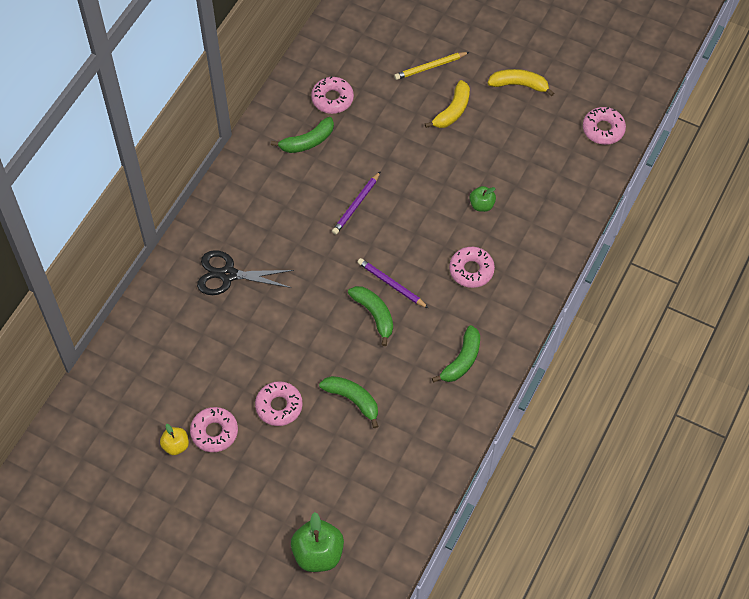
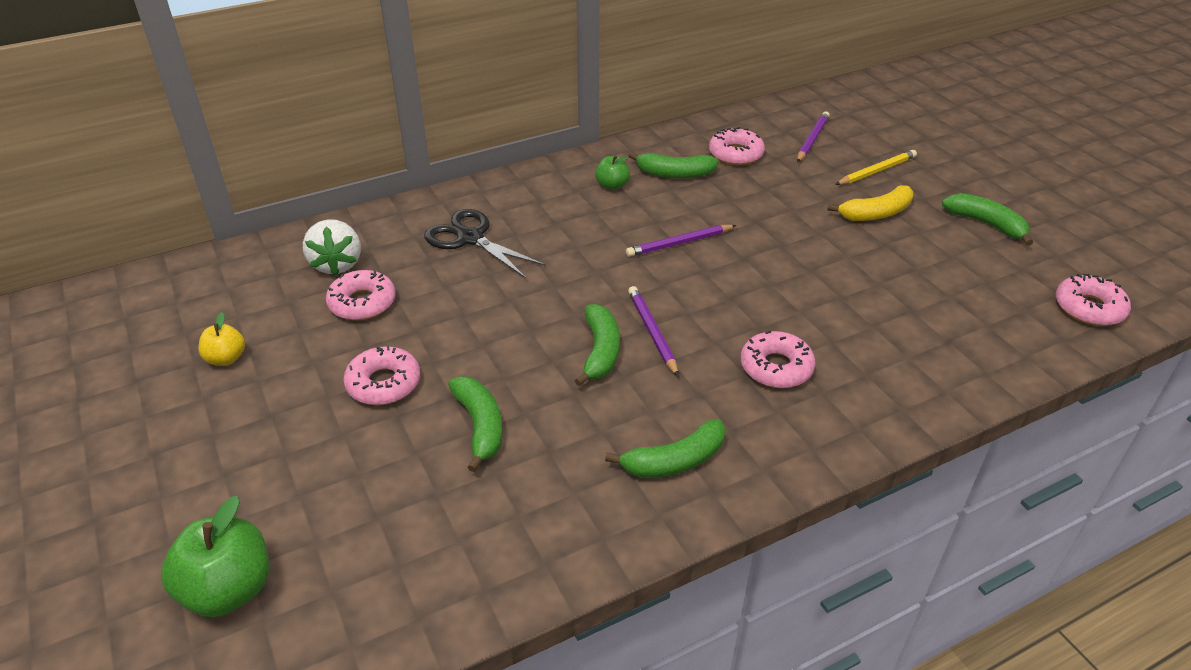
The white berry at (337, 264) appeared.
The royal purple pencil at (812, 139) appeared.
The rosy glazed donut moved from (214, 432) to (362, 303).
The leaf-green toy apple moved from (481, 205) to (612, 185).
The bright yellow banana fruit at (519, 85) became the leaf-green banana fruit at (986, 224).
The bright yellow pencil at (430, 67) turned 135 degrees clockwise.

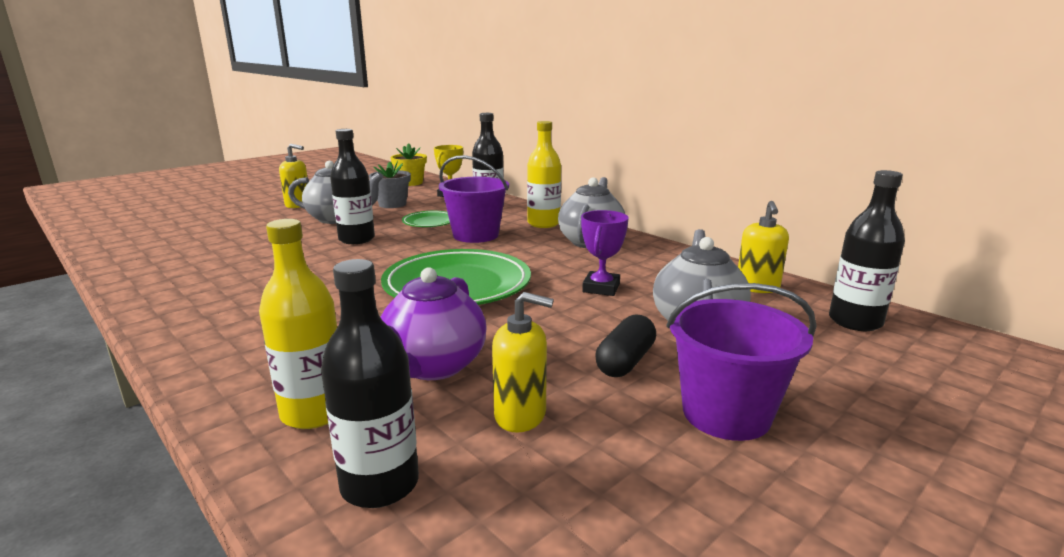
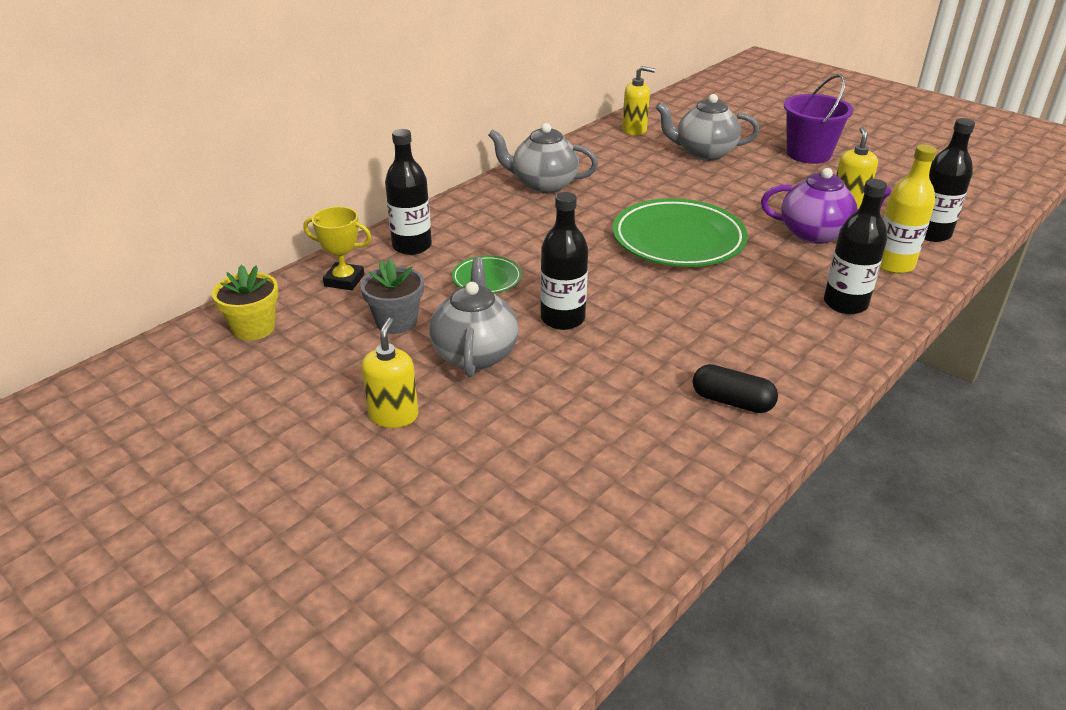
The royal purple pail at (475, 235) disappeared.
The bright yellow bottle at (543, 223) disappeared.
The royal purple award cup at (601, 288) disappeared.
The jet-black pill moved from (625, 361) to (732, 401).
The jet-black bottle moved from (855, 321) to (845, 304).

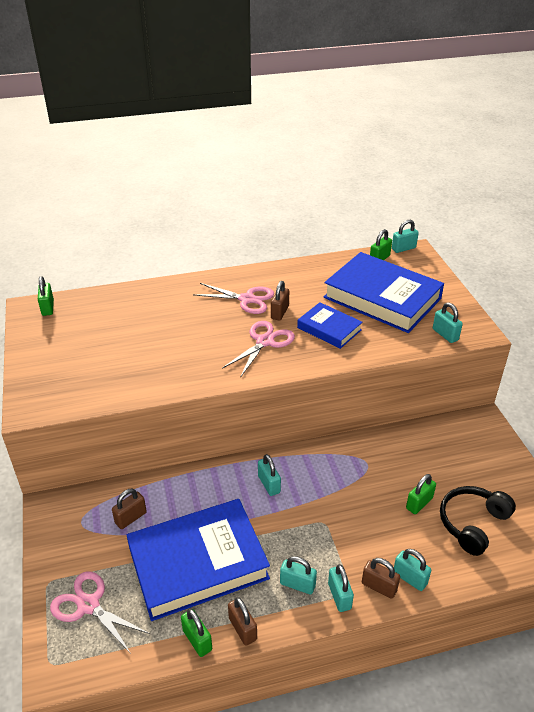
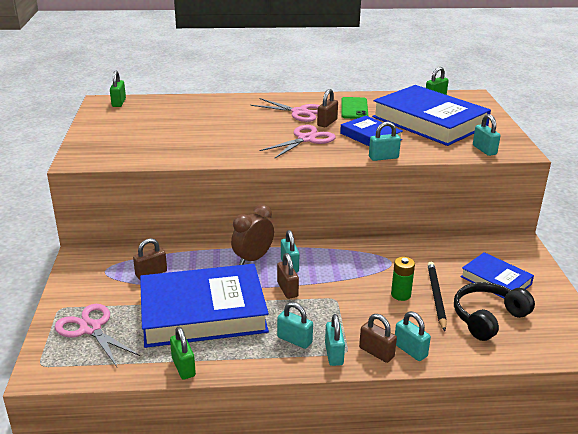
The brown clock at (253, 259) appeared.
The leaf-green mobile phone at (354, 108) appeared.
The leaf-green battery at (400, 295) appeared.
The royal blue book at (496, 280) appeared.
The brown lock moved from (242, 629) to (287, 289).
The turquoise lock moved from (403, 248) to (383, 157).
The leaf-green lock at (419, 503) was replaced by the jet-black pencil at (436, 296).

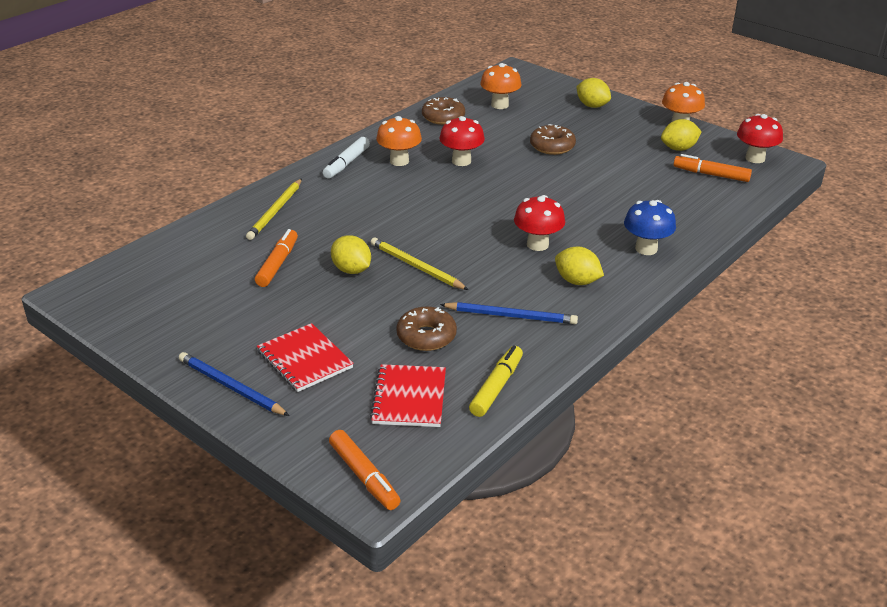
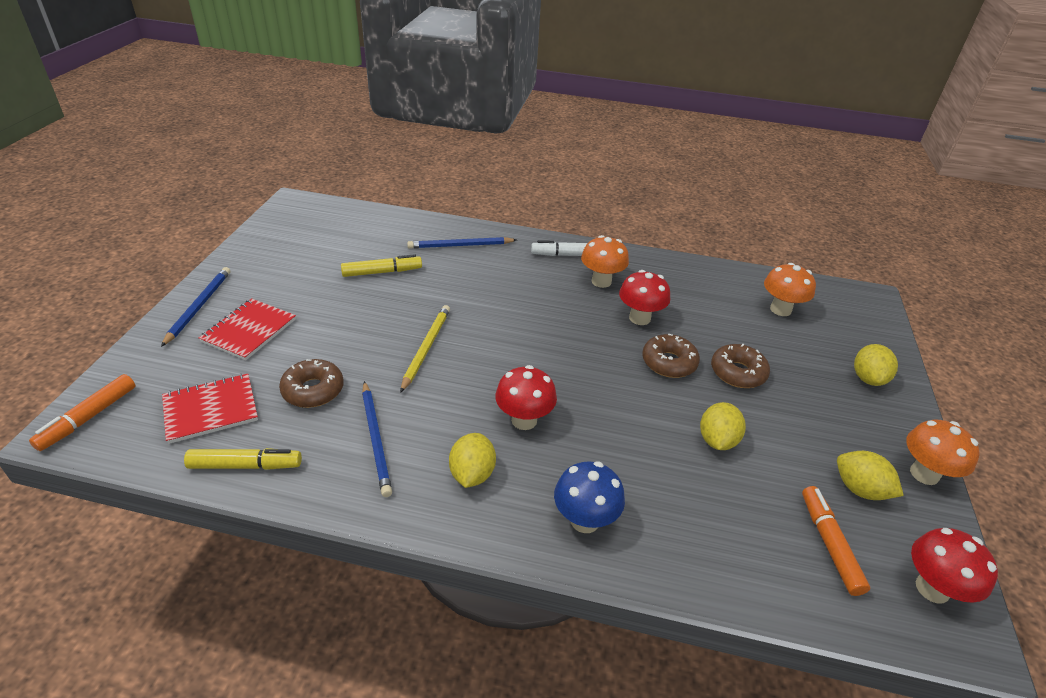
The bright yellow lemon moved from (351, 270) to (717, 440).
The brown glazed donut moved from (443, 117) to (669, 362).
The bright yellow pencil at (275, 211) became the royal blue pencil at (460, 245).
The orange-coloured marker pen at (277, 264) became the bright yellow marker pen at (381, 272).

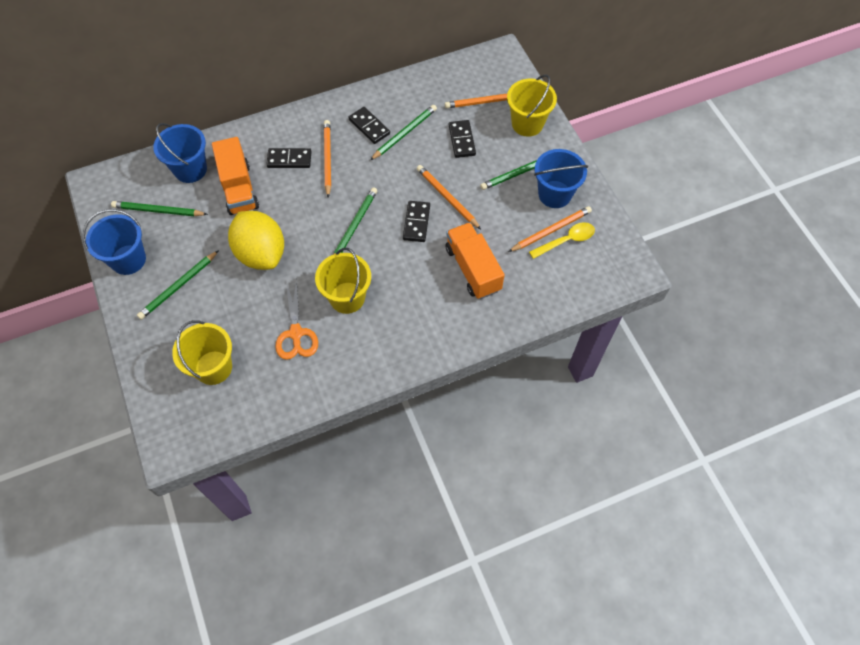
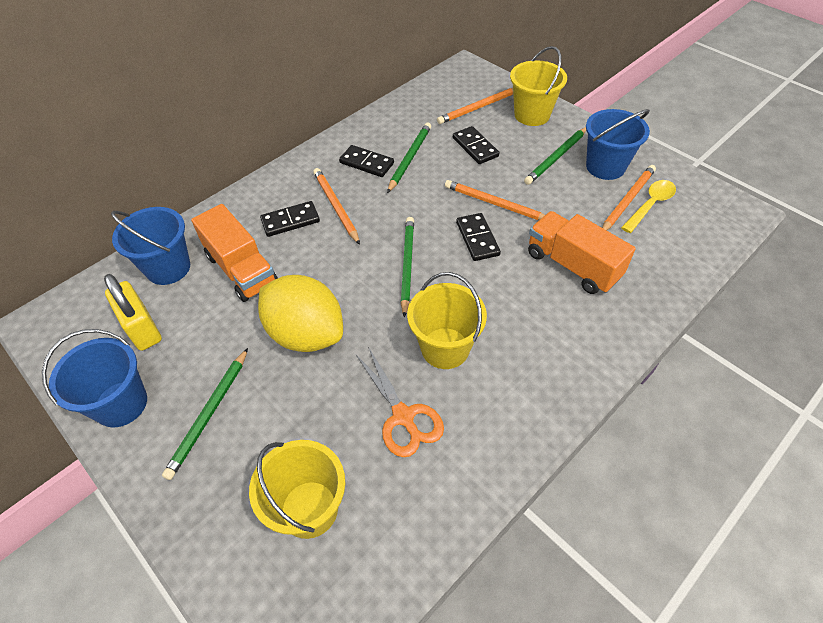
The leaf-green pencil at (158, 211) was replaced by the bright yellow lock at (142, 328).

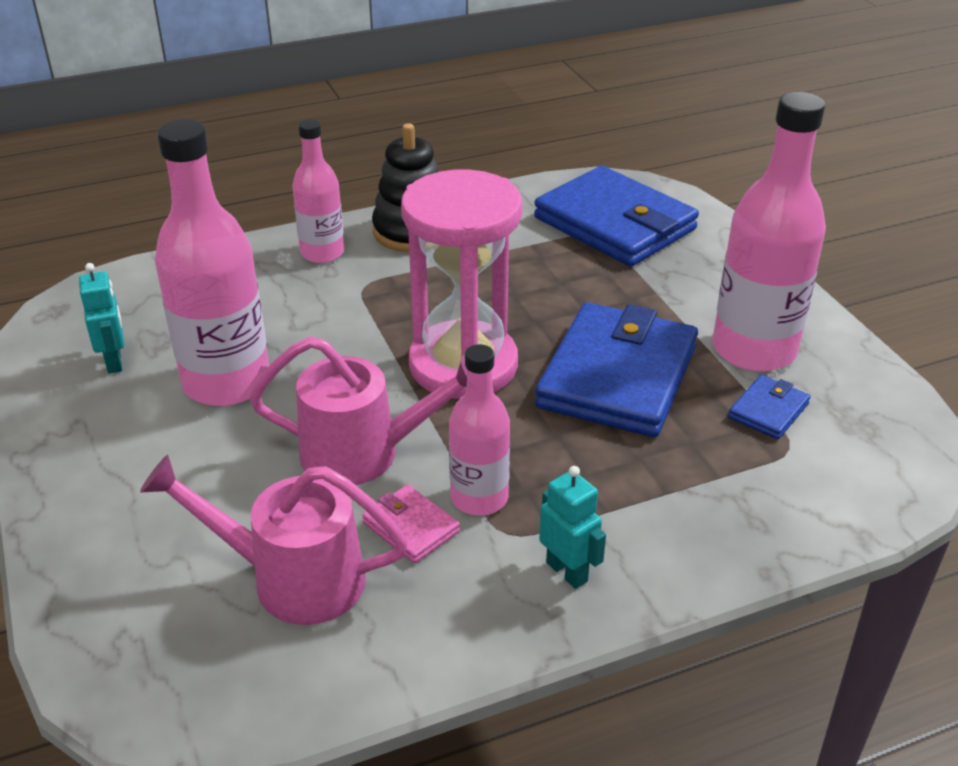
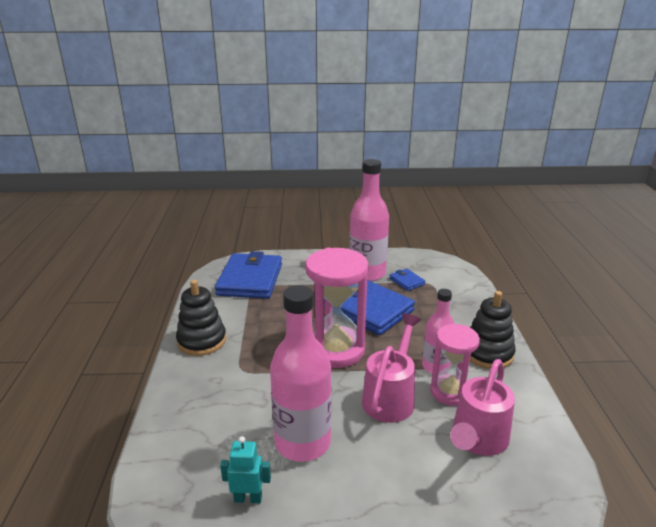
The rosy bottle at (322, 253) disappeared.
The rosy wallet at (411, 527) was replaced by the rosy sand timer at (450, 392).
The turquoise robot figure at (567, 571) was replaced by the jet-black stacking toy at (487, 353).
The royal blue wallet at (614, 224) turned 60 degrees counterclockwise.

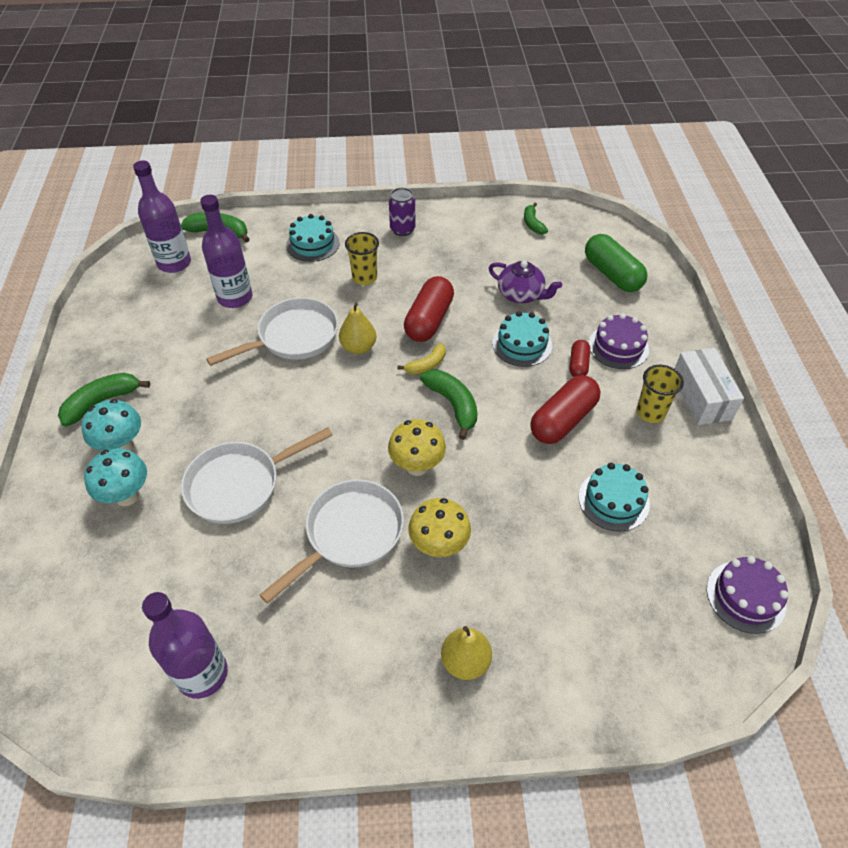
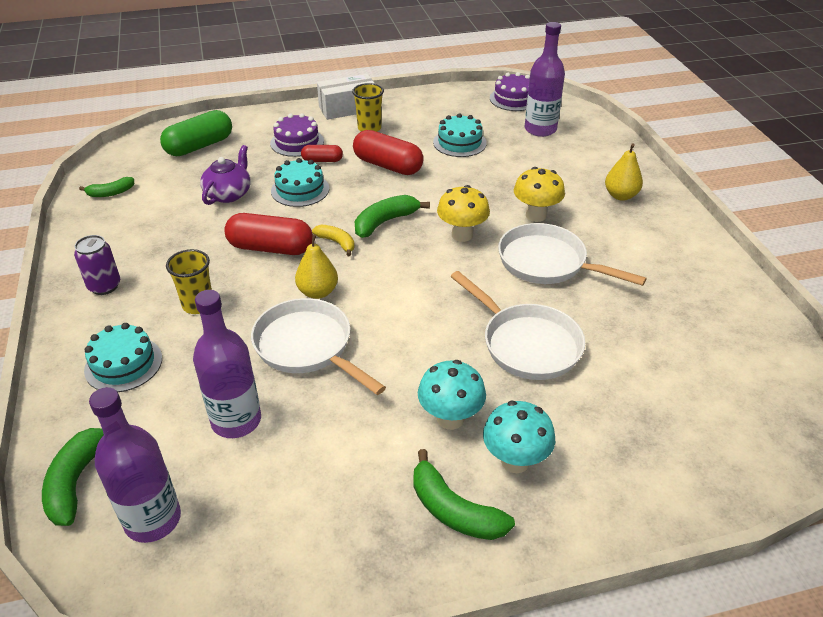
The turquoise toadstool moved from (127, 496) to (450, 419).
The royal purple bottle moved from (202, 674) to (540, 129).

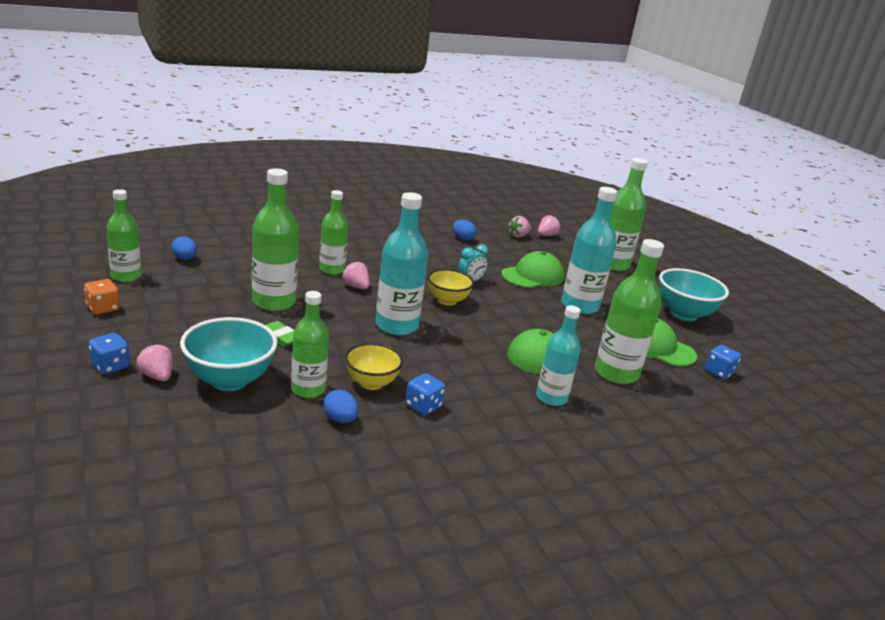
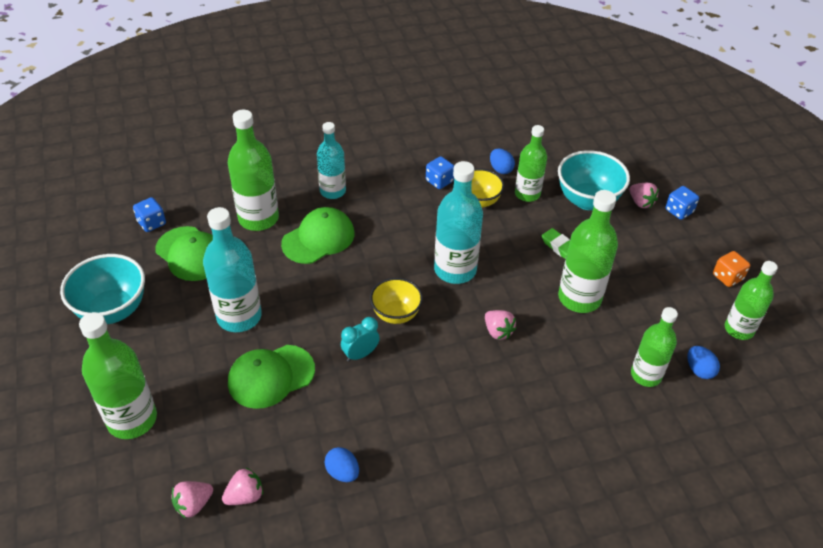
The leaf-green bottle moved from (332, 269) to (646, 375).

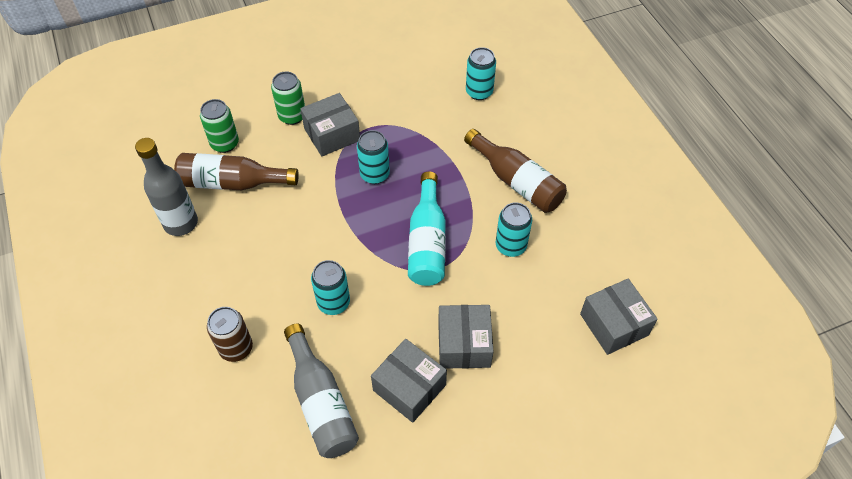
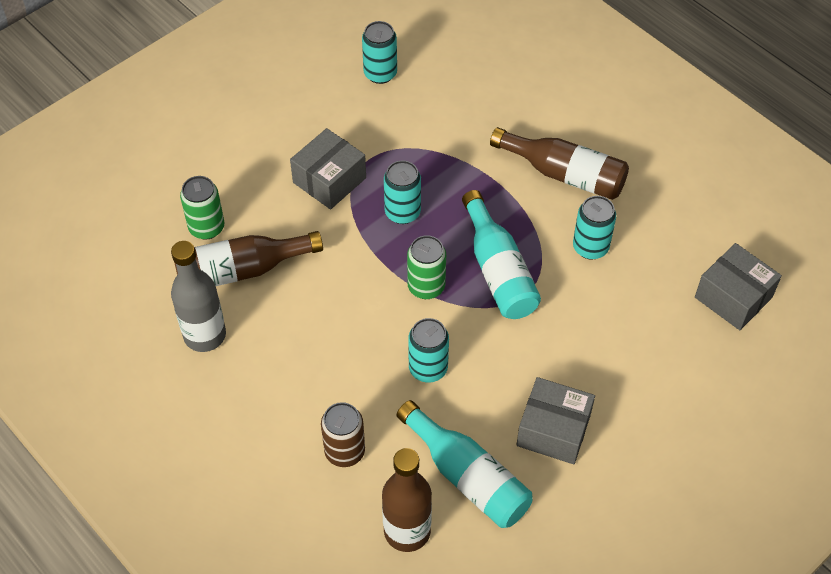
The gray parcel at (464, 344) disappeared.
The brown bottle at (407, 531) appeared.
The leaf-green soda can moved from (292, 116) to (426, 287).
The turquoise soda can moved from (479, 92) to (380, 73).
The gray bottle at (321, 402) became the turquoise bottle at (467, 476).

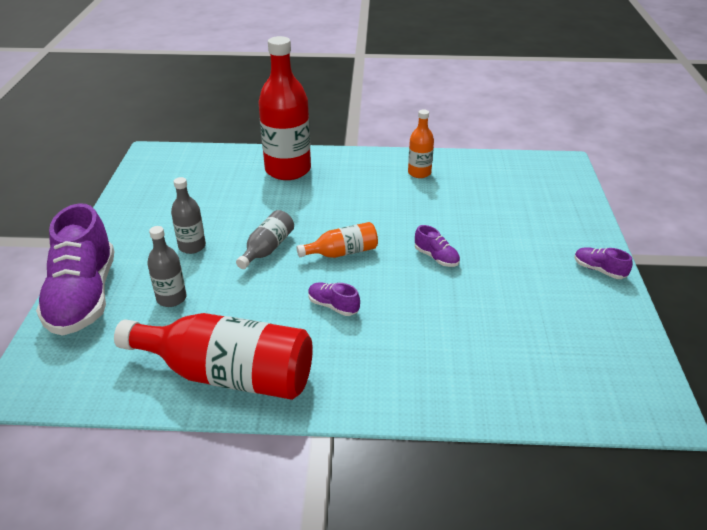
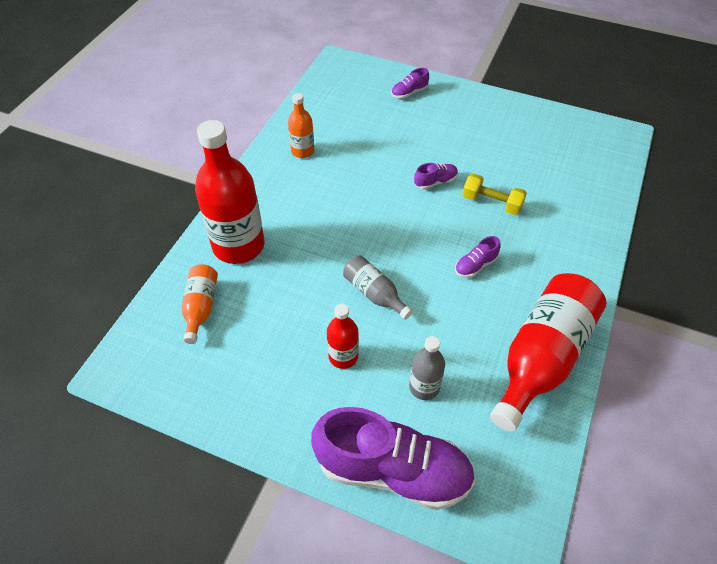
The bright yellow dumbbell at (491, 203) appeared.
The orange-coloured bottle moved from (342, 252) to (201, 307).
The royal purple lace-up shoe moved from (599, 270) to (409, 93).
The gray bottle at (192, 246) became the scarlet bottle at (343, 356).

